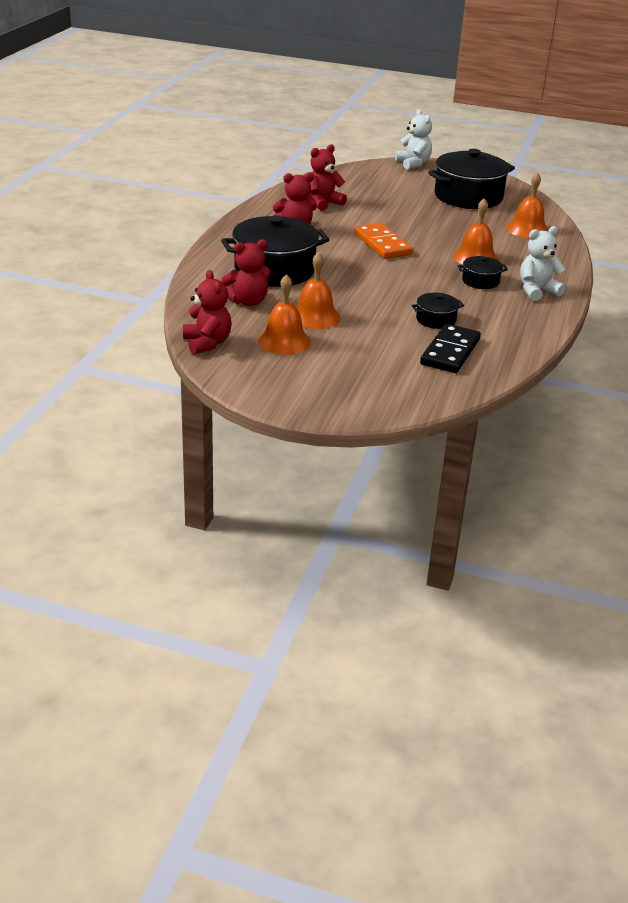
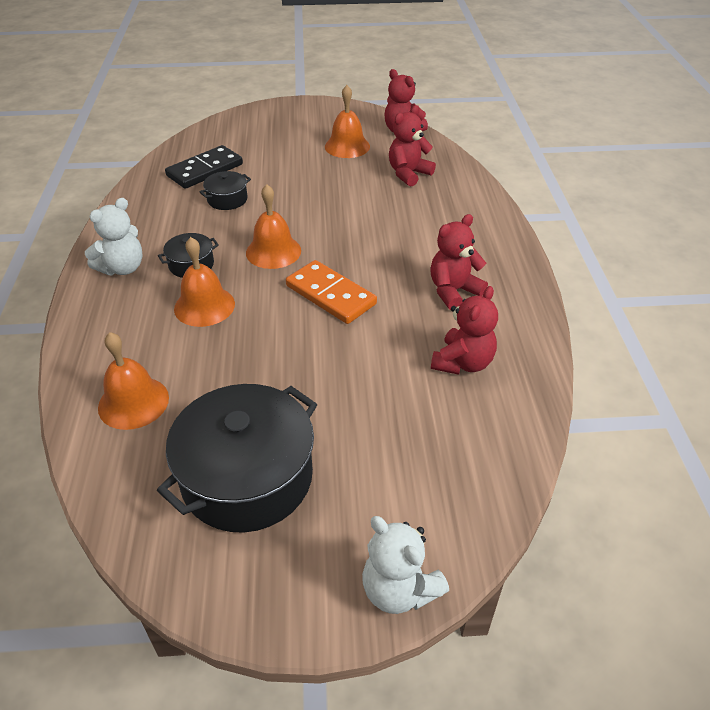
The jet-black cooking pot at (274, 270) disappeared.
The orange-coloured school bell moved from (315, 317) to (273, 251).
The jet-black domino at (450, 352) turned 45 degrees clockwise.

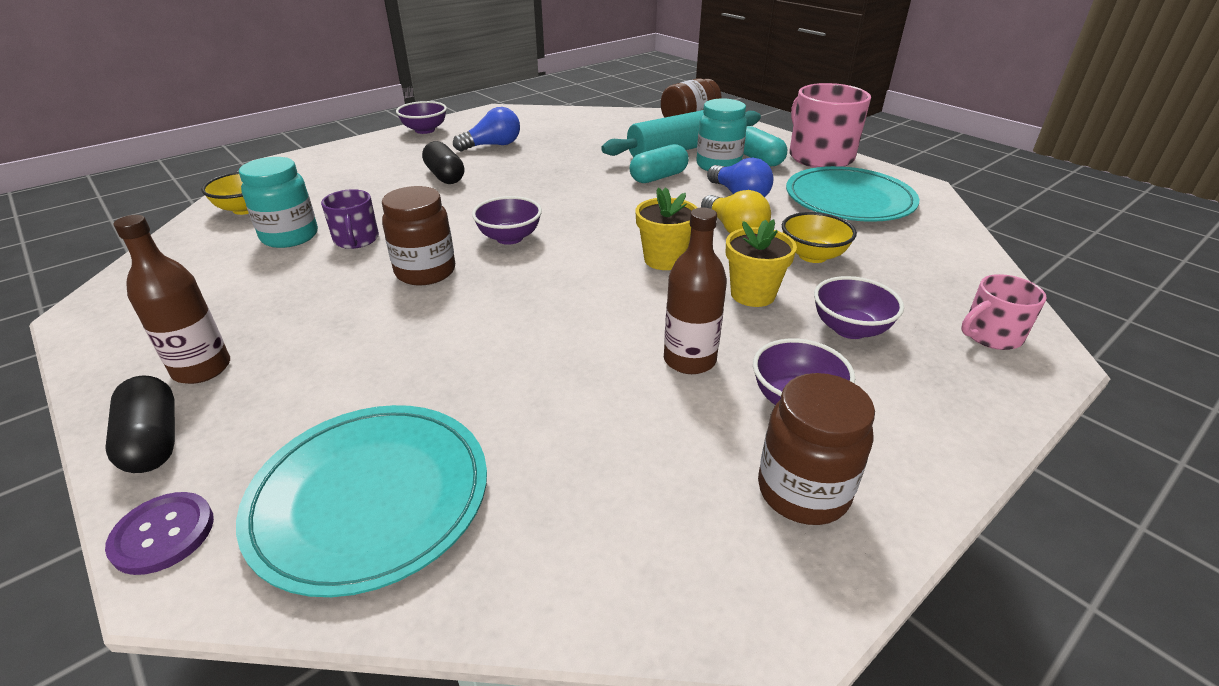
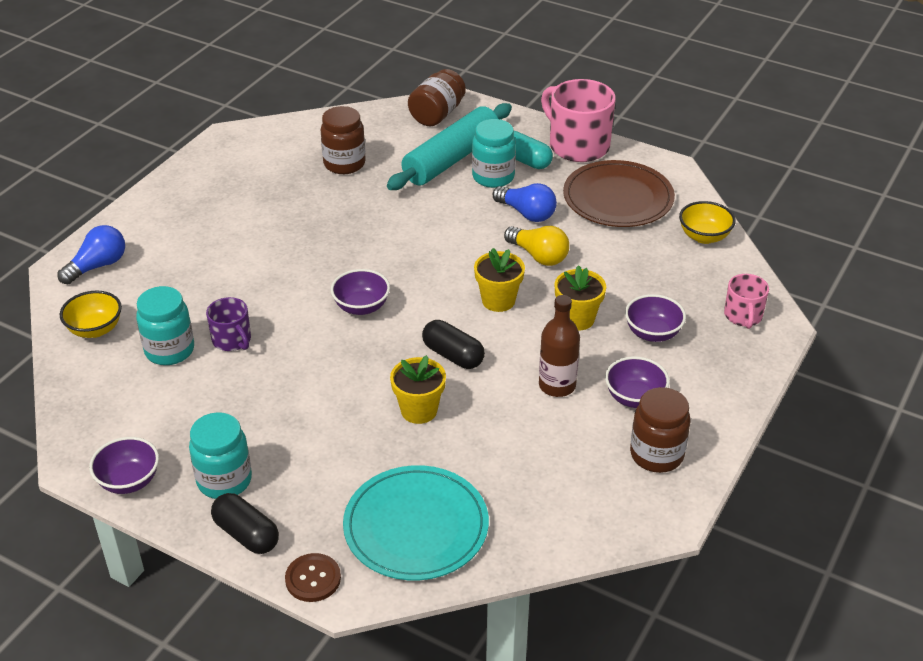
The turquoise pill at (658, 177) disappeared.
The bright yellow plant pot at (419, 410) appeared.
The brown preserve jar moved from (425, 272) to (344, 164).
The royal purple bowl moved from (425, 130) to (129, 481).
The jet-black pill moved from (445, 176) to (453, 355).
The royal blue lightbulb moved from (492, 145) to (97, 266).
The bright yellow bowl moved from (812, 255) to (704, 237).
The brown bottle at (202, 369) was replaced by the turquoise preserve jar at (224, 480).
The royal purple sewing button at (163, 534) became the brown sewing button at (313, 579).
The turquoise flat dish at (849, 199) became the brown flat dish at (618, 198).
The rosy tea mug at (990, 335) turned 45 degrees counterclockwise.

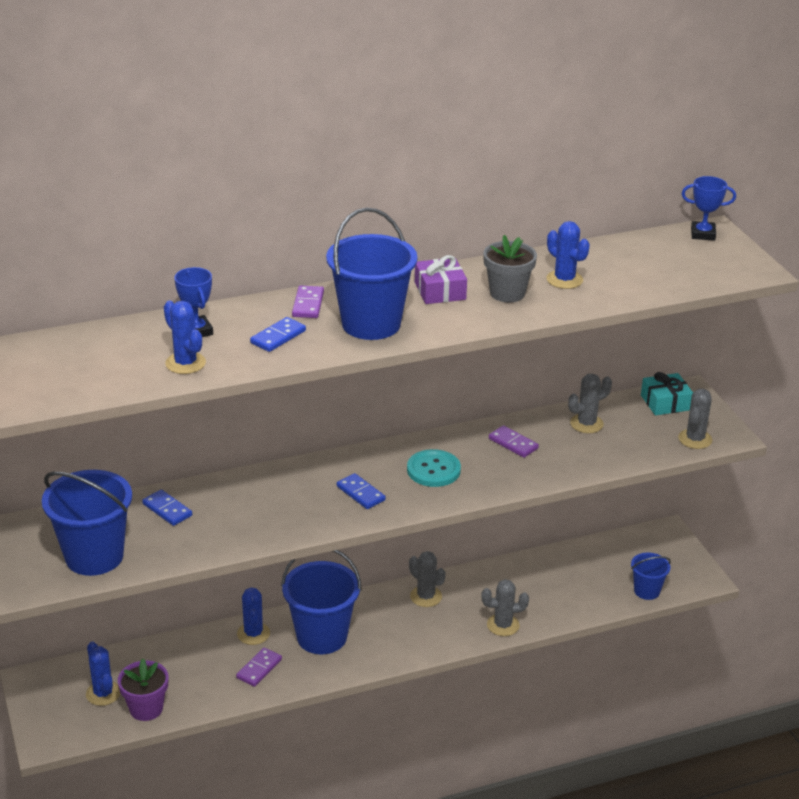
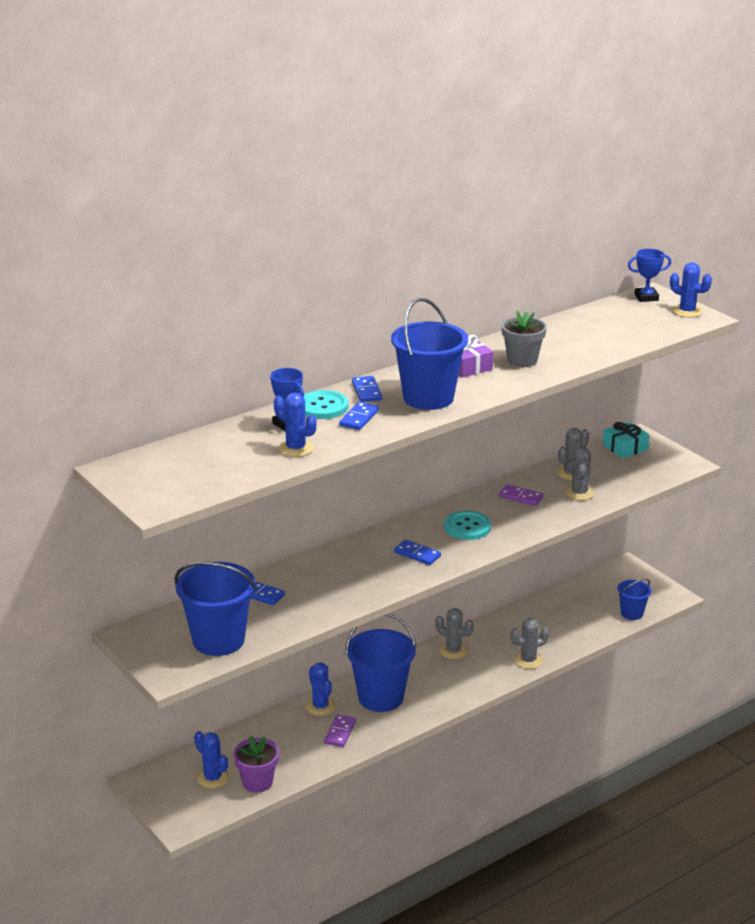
The turquoise sewing button at (322, 407) appeared.
The royal blue cactus moved from (564, 280) to (687, 311).
The gray cactus moved from (695, 439) to (579, 493).
The royal purple domino at (308, 304) became the royal blue domino at (366, 391).

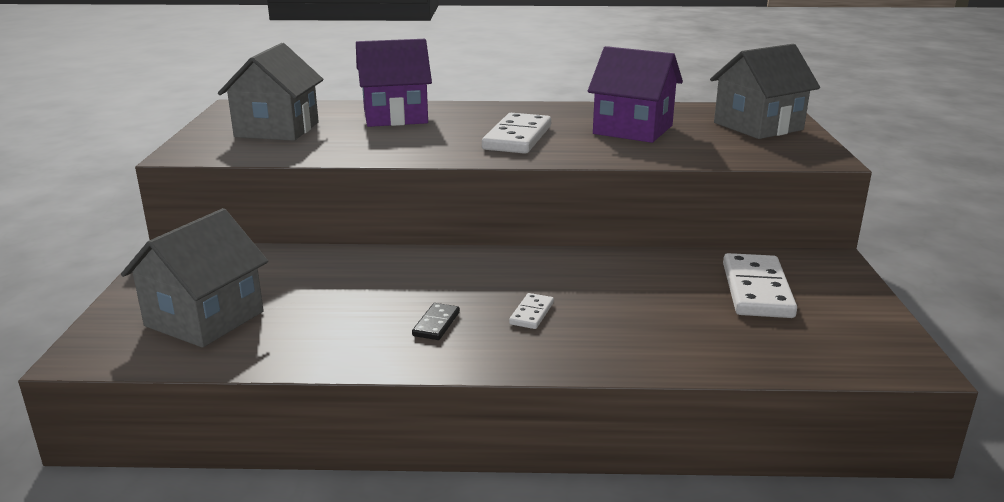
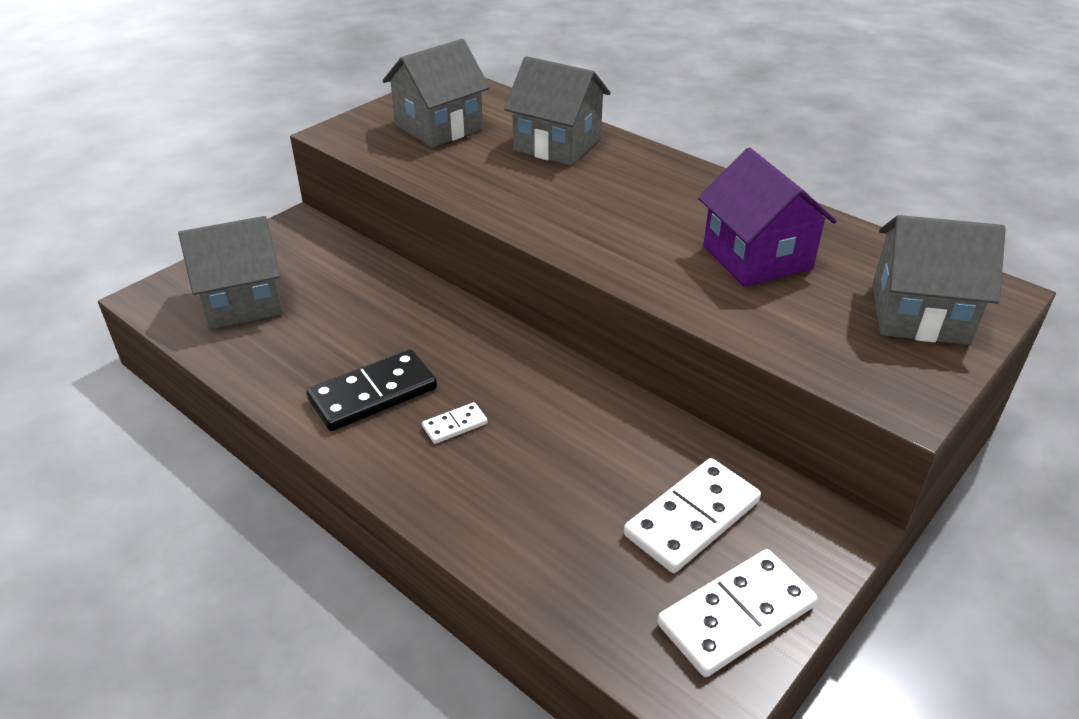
The white domino moved from (517, 138) to (736, 615).
The royal purple toy house at (395, 116) became the gray toy house at (557, 144).
The jet-black domino at (436, 324) changed to 2.04 times the size.

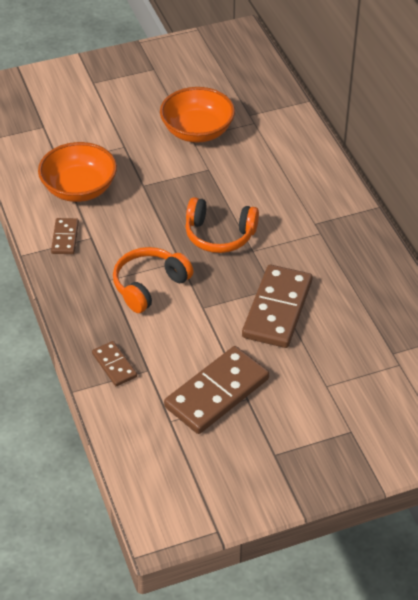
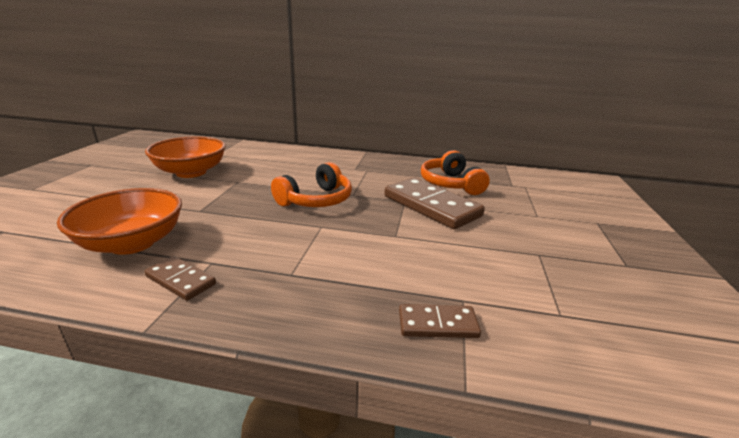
The brown domino at (217, 393) disappeared.
The orange-coloured headphones moved from (149, 285) to (450, 184).

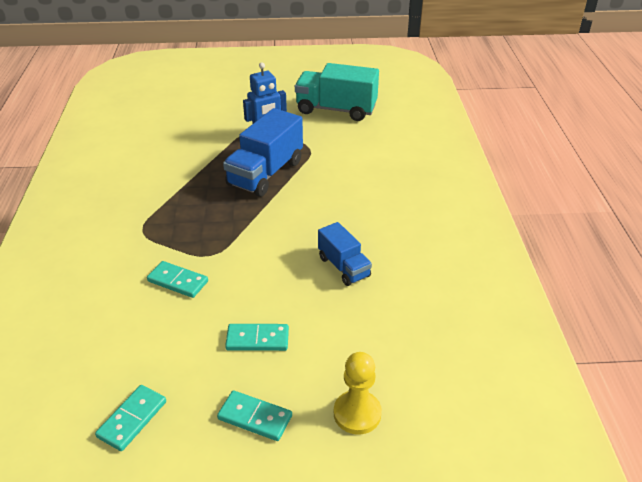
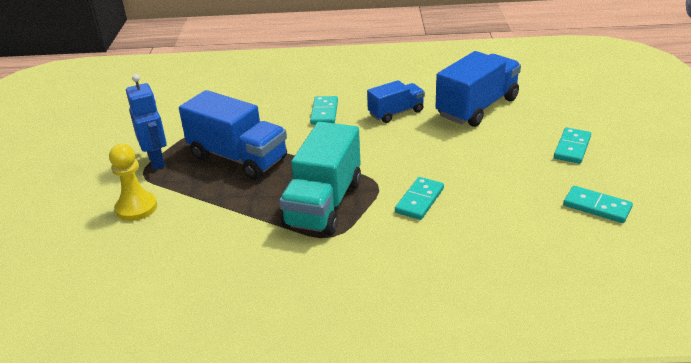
The royal blue lorry at (477, 107) appeared.
The turquoise domino moved from (257, 339) to (324, 112).
The turquoise lorry moved from (336, 110) to (324, 204).
The bright yellow game pawn moved from (357, 413) to (136, 208).

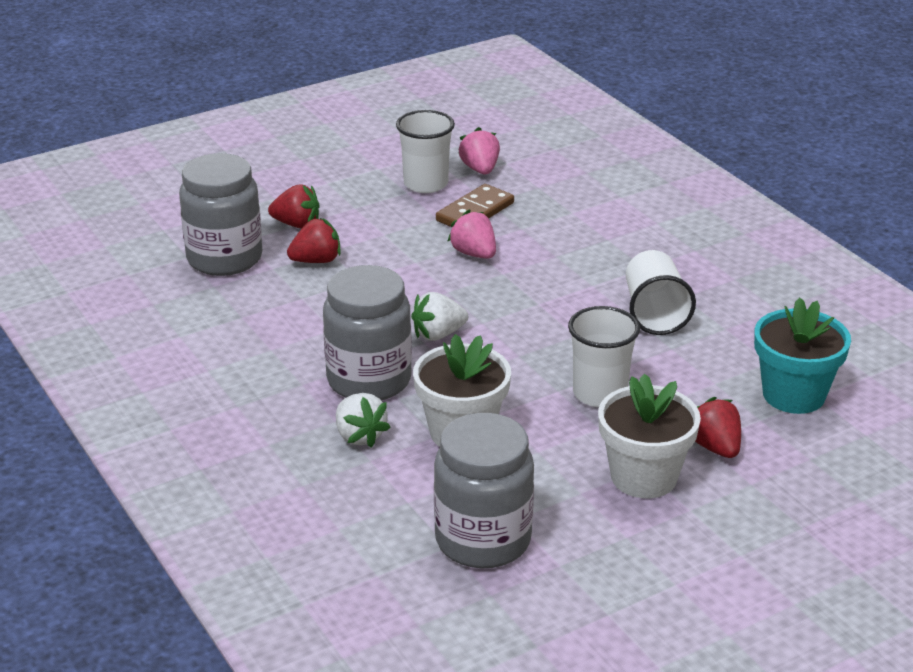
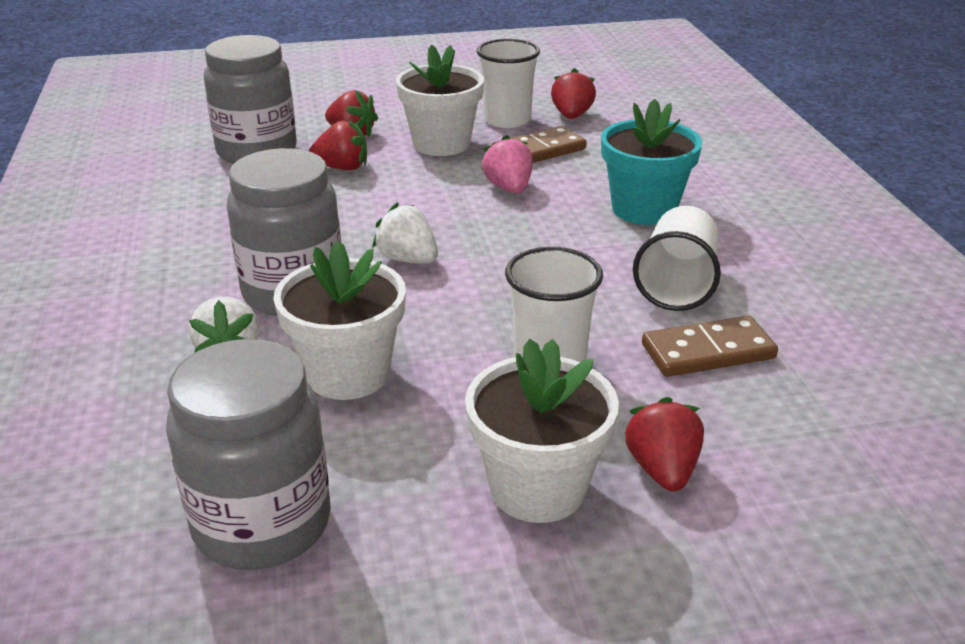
The white plant pot at (441, 144) appeared.
The brown domino at (708, 352) appeared.
The turquoise plant pot moved from (793, 395) to (644, 209).
The rosy berry at (480, 169) became the scarlet berry at (572, 116).
The white berry at (438, 334) turned 45 degrees clockwise.

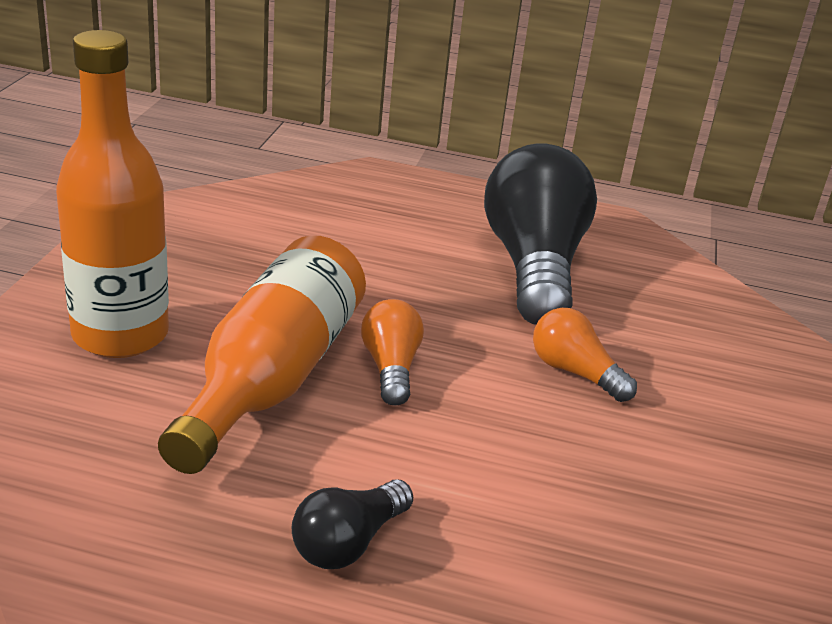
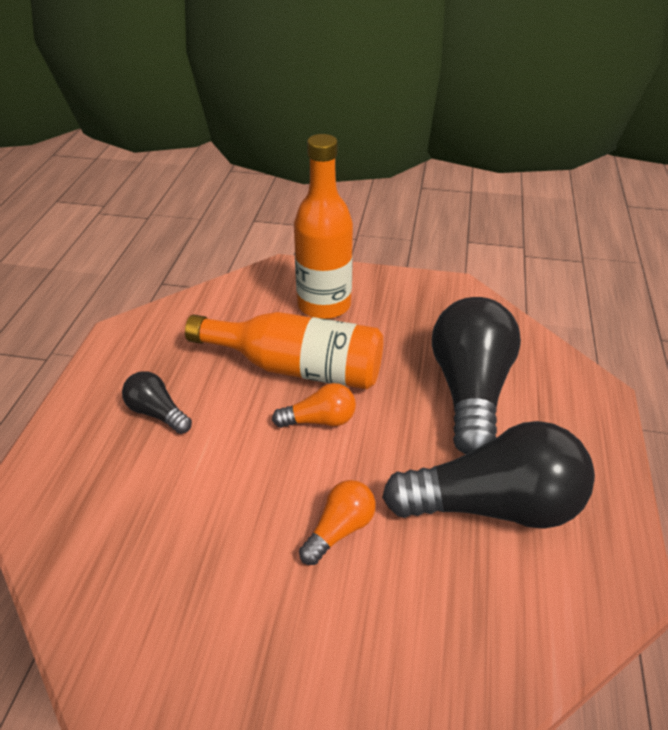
The jet-black lightbulb at (470, 391) appeared.

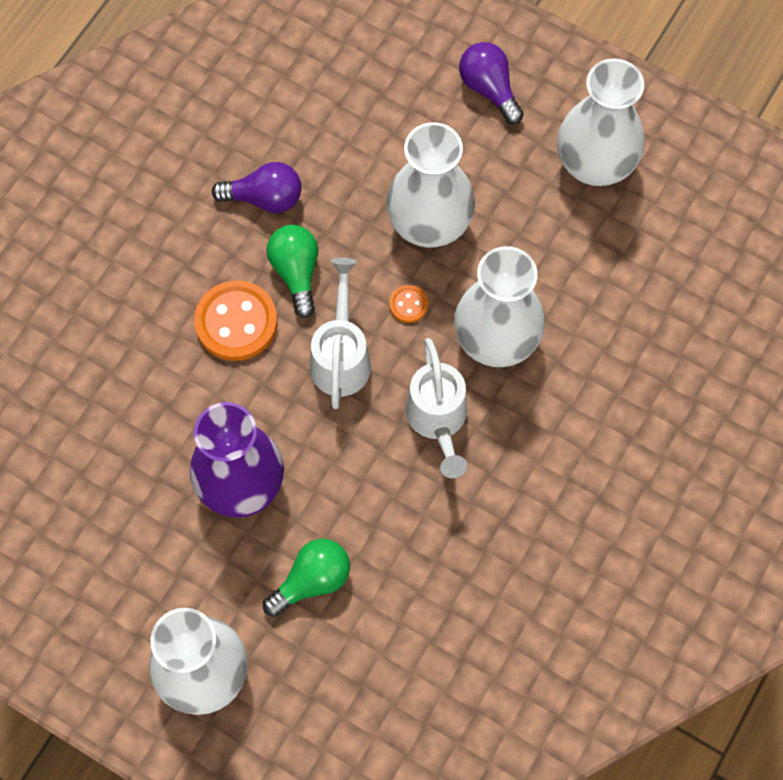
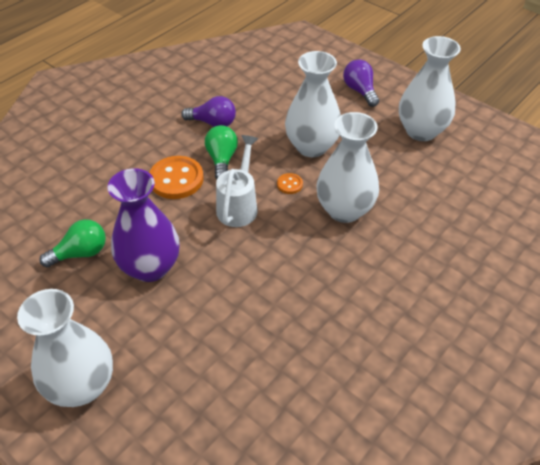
The white watering pot at (438, 420) disappeared.
The leaf-green lightbulb moved from (312, 581) to (80, 253).

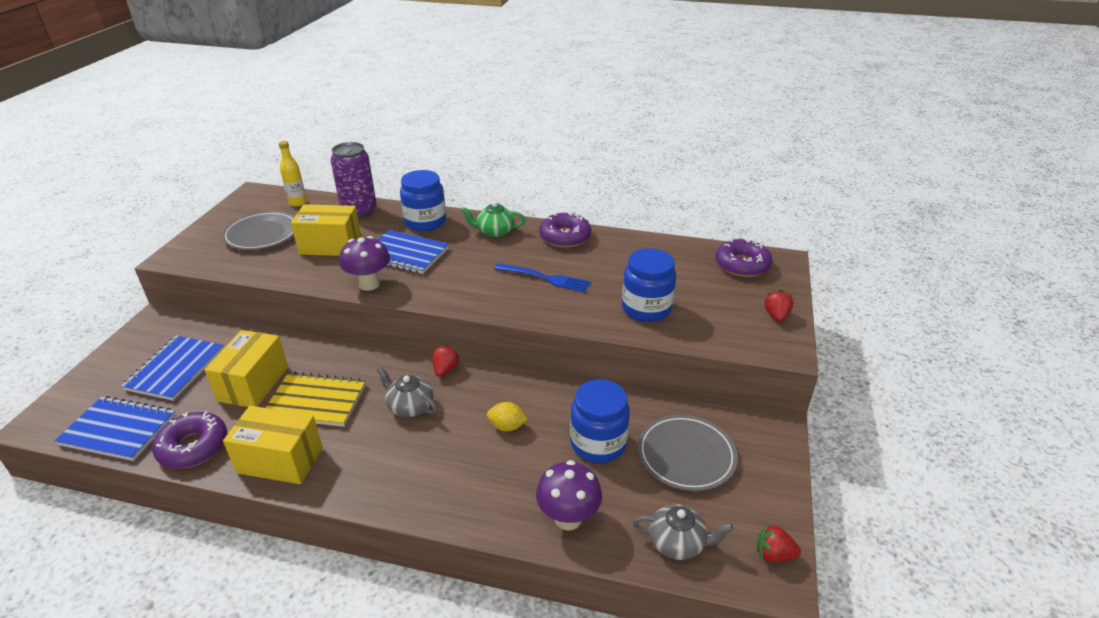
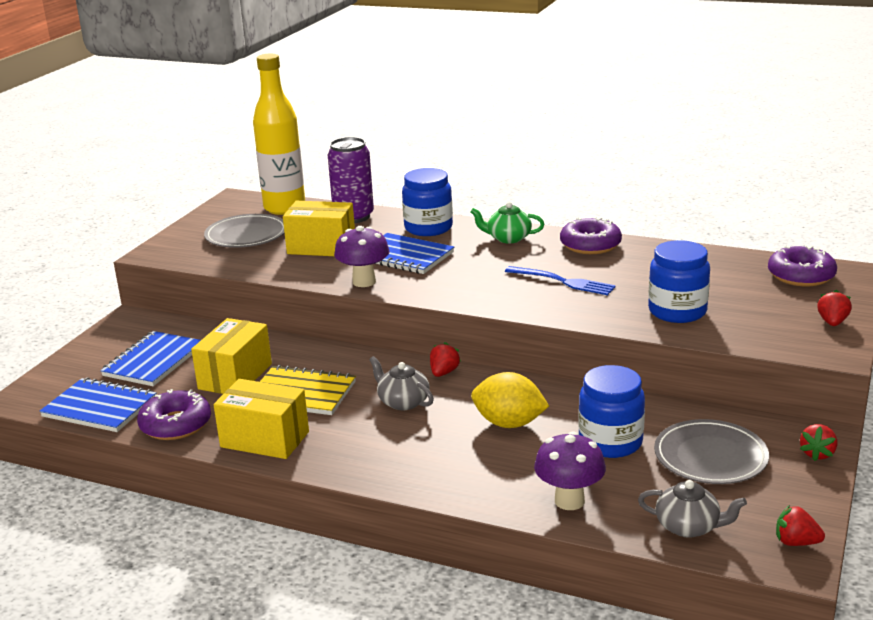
The scarlet berry at (817, 454) appeared.
The bright yellow bottle at (297, 203) changed to 2.08 times the size.
The bright yellow lemon at (507, 426) changed to 1.71 times the size.

